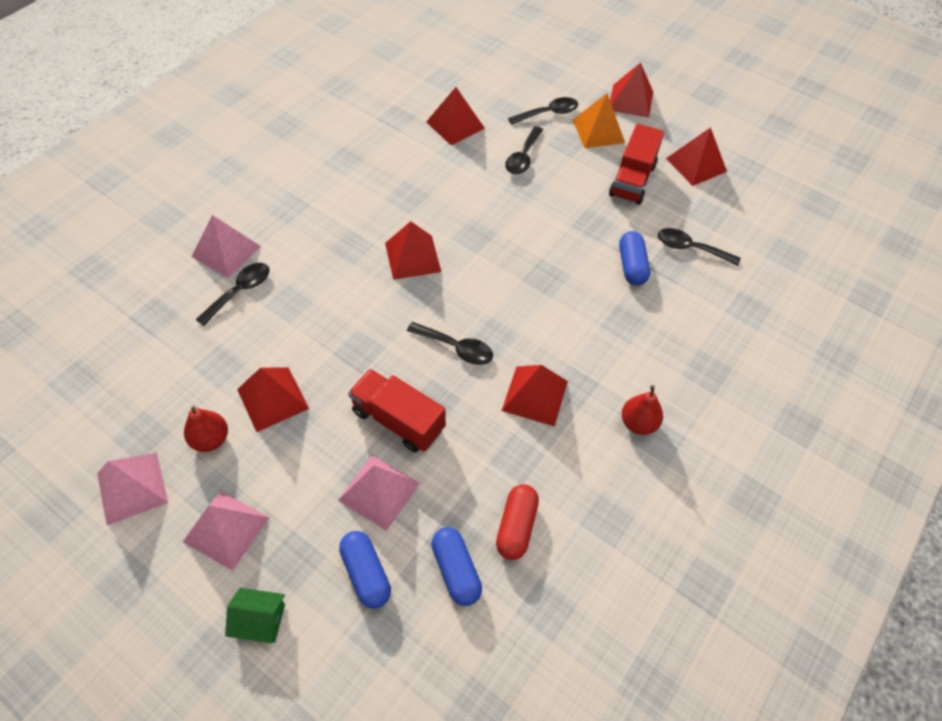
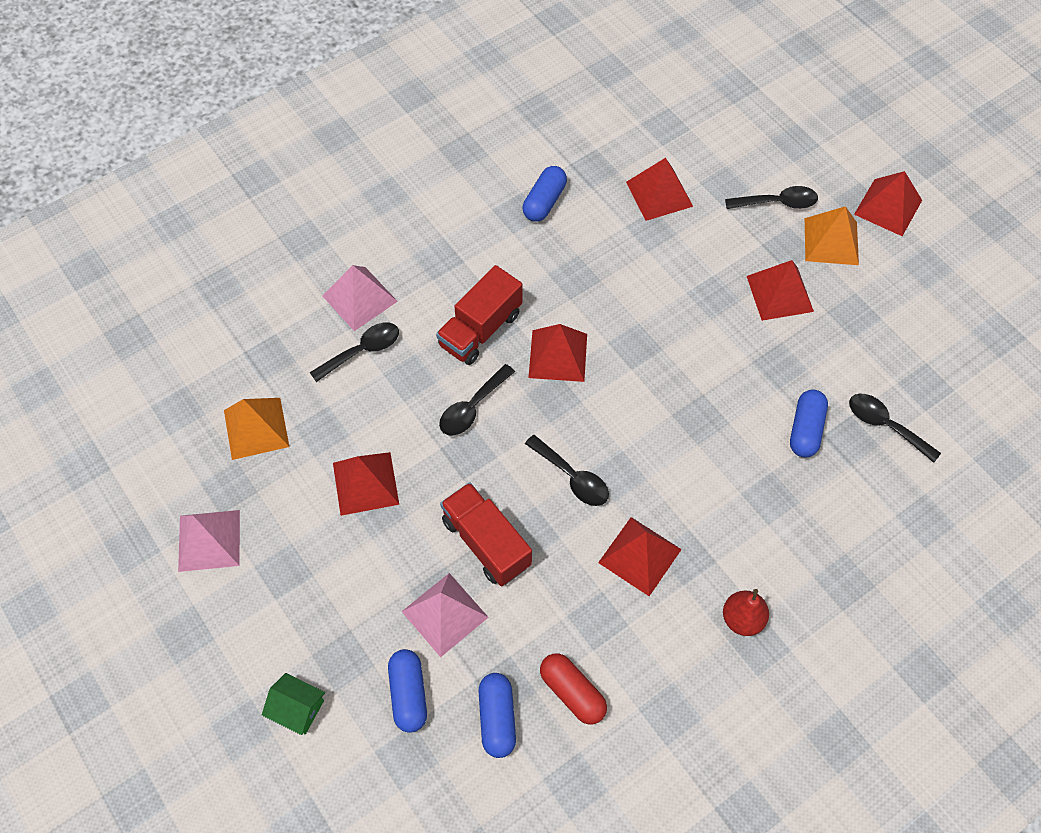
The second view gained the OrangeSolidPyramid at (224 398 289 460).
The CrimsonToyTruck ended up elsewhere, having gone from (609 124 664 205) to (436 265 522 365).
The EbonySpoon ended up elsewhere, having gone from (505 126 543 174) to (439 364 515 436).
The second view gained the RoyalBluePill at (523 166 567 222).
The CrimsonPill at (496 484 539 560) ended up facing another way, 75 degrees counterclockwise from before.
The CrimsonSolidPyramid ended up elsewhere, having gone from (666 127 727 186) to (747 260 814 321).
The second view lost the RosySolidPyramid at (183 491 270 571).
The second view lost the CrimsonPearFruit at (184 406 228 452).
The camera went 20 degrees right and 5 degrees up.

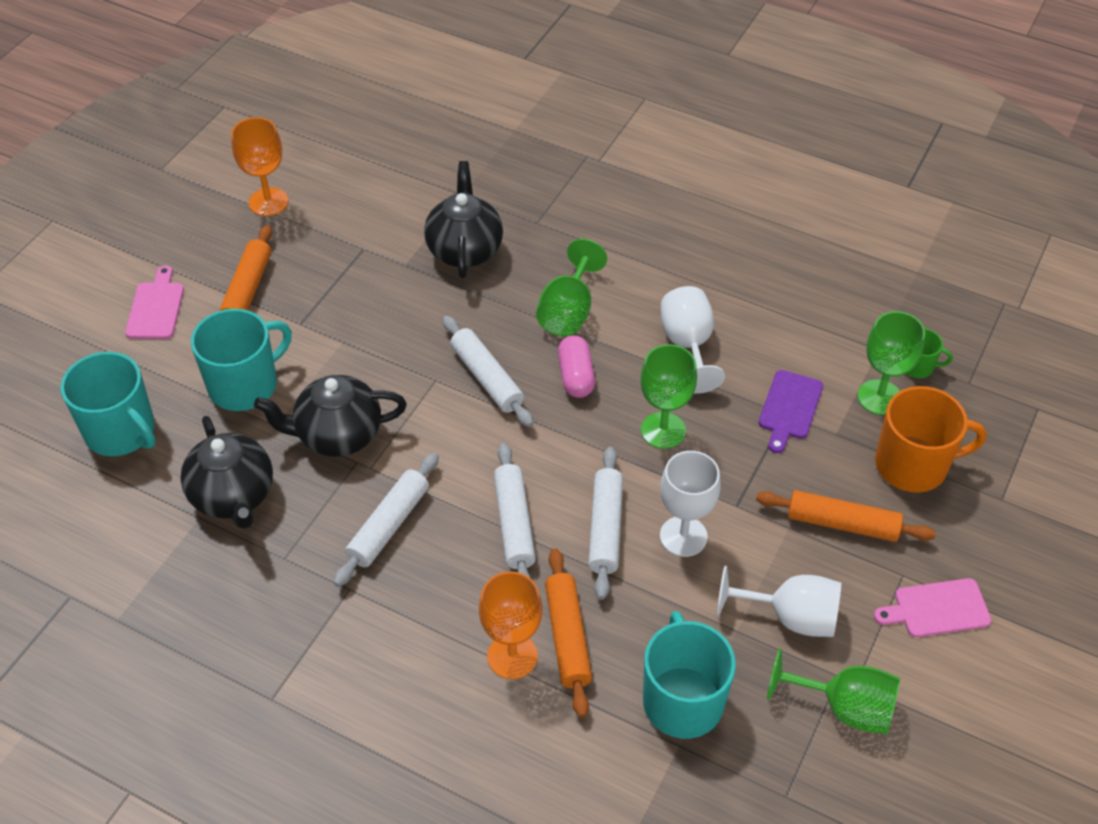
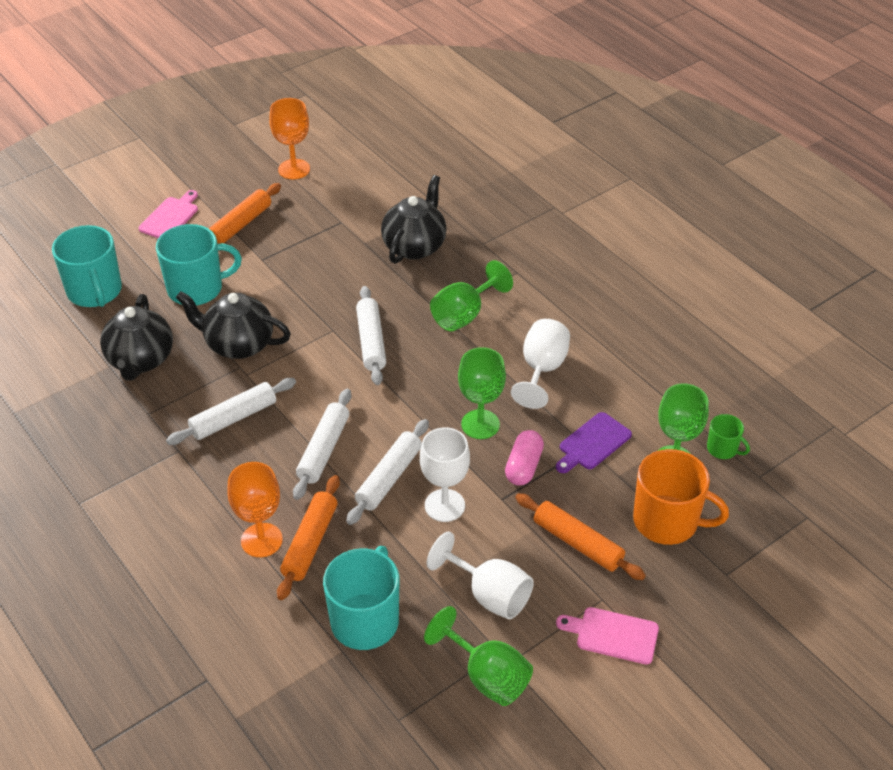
The RosyPill ended up elsewhere, having gone from (558 335 595 398) to (505 430 544 486).
The camera went 25 degrees right and 5 degrees down.

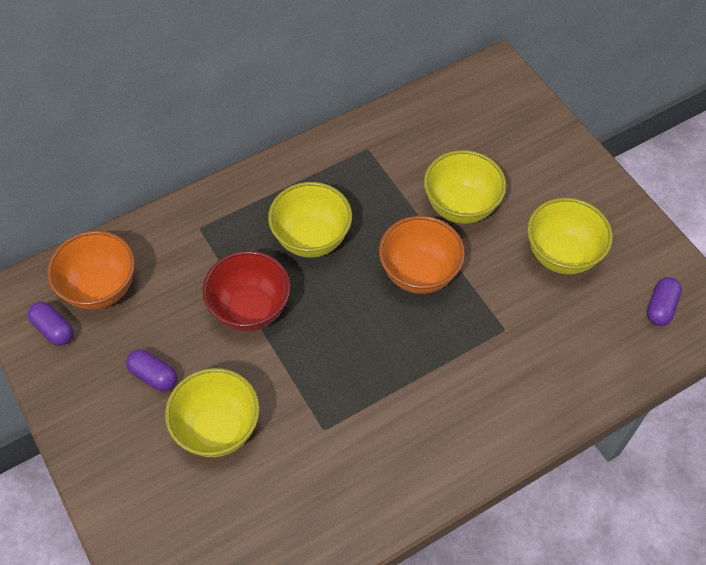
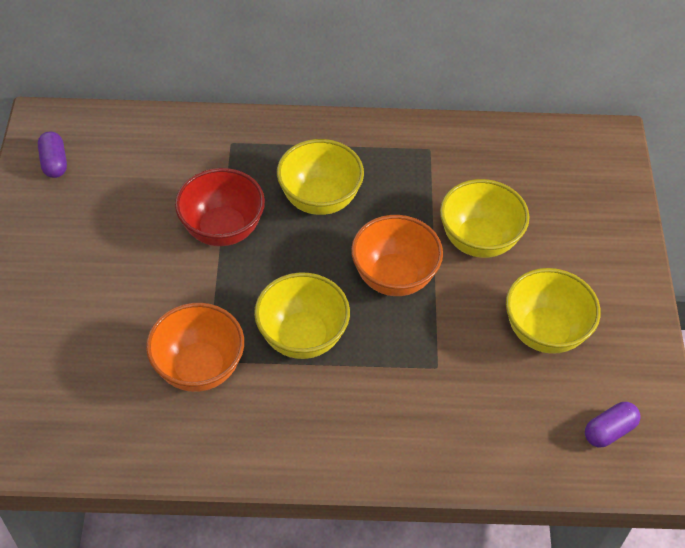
The OrangeServingBowl ended up elsewhere, having gone from (47 231 135 310) to (146 303 244 392).
The YellowServingBowl ended up elsewhere, having gone from (165 368 260 457) to (254 272 350 359).
The second view lost the PurplePill at (126 350 177 391).
The camera went 30 degrees right and 5 degrees down.

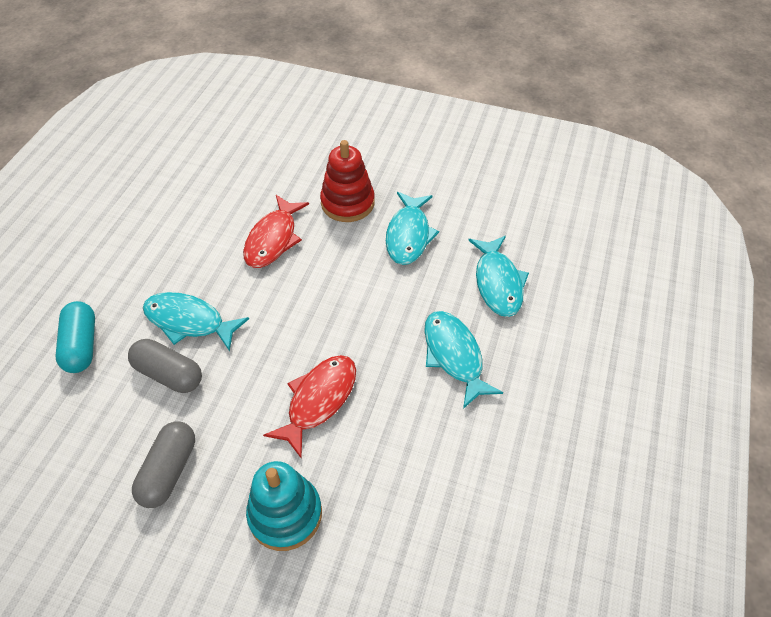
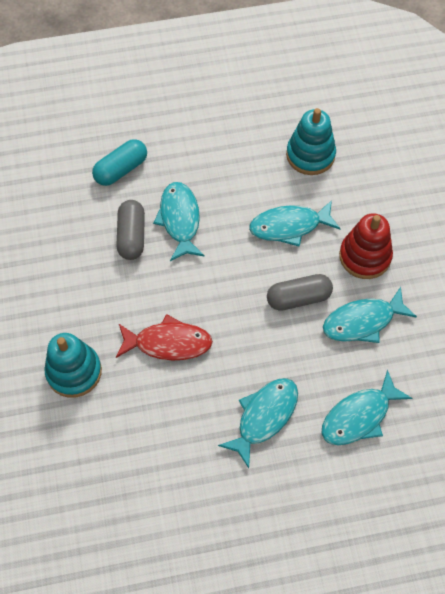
What was the CrimsonFish at (243 195 309 268) turned into the TealFish at (249 200 341 247).
The GrayPill ended up elsewhere, having gone from (132 421 195 508) to (267 274 333 311).
The second view gained the TealStackingToy at (286 108 336 175).
The camera went 60 degrees right and 10 degrees up.

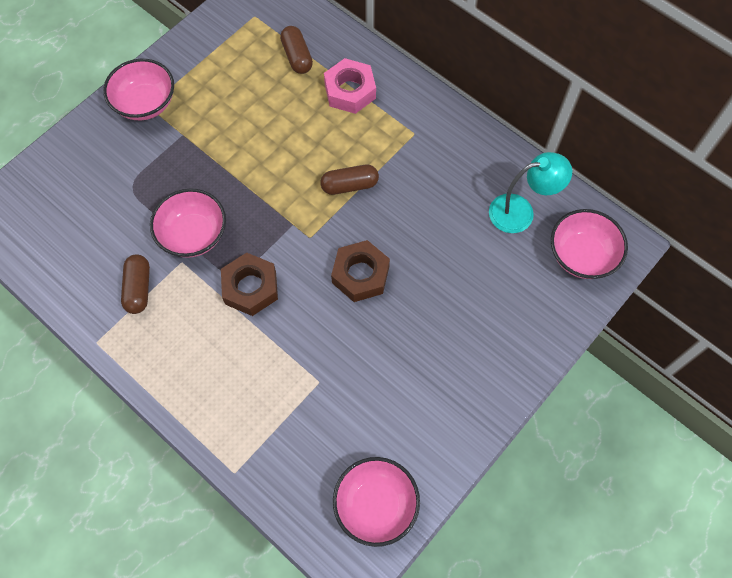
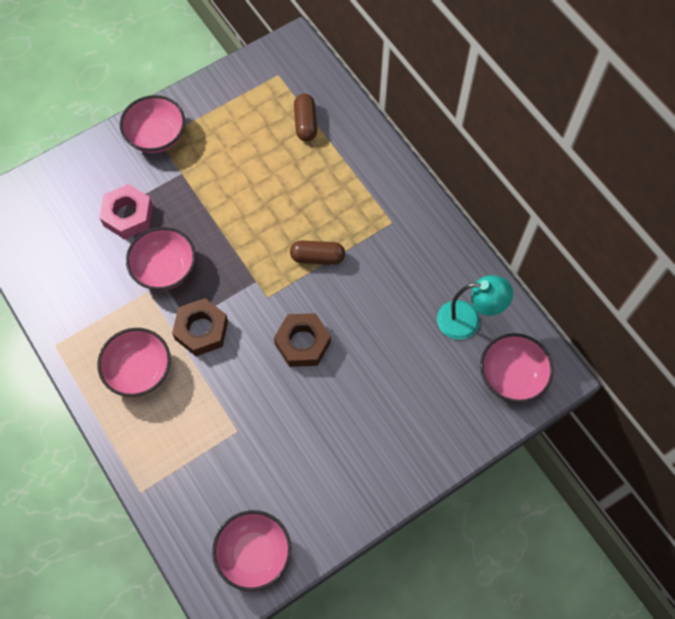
The second view gained the RosyServingBowl at (97 328 171 397).
The RosyHexagonNut ended up elsewhere, having gone from (324 58 376 114) to (100 184 153 239).
The second view lost the DarkBrownPill at (121 254 150 314).
The camera went 15 degrees right and 0 degrees up.

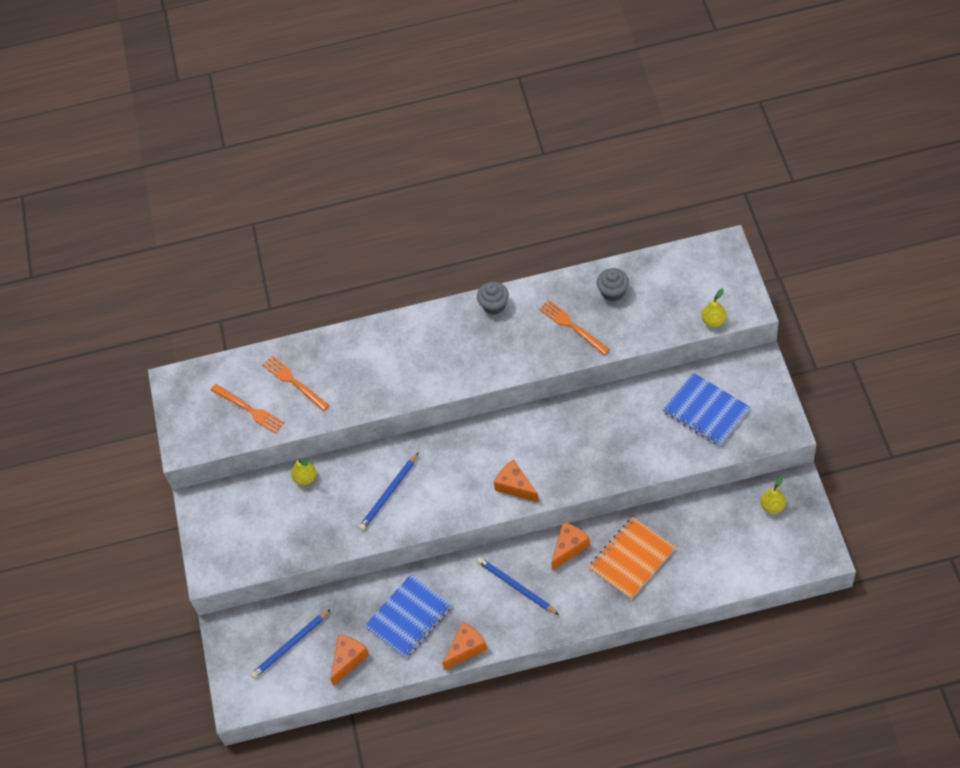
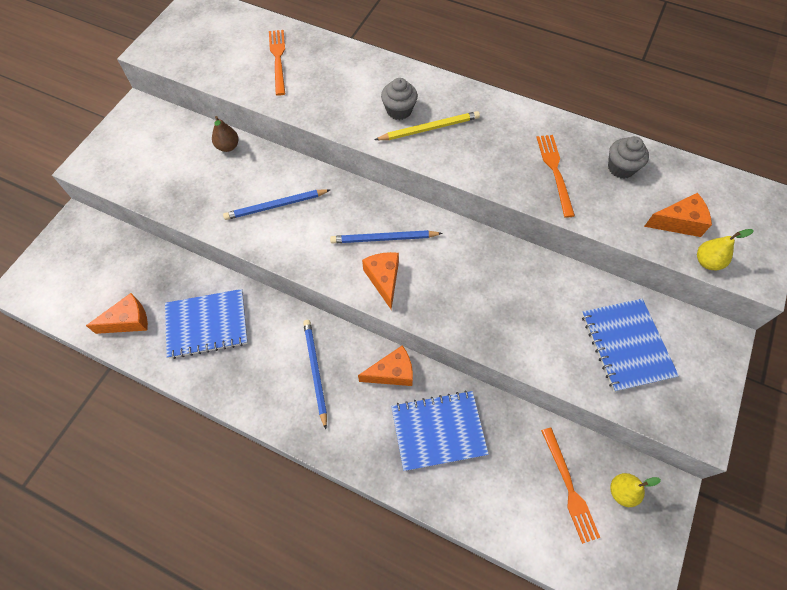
What was the YellowPearFruit at (291 458 316 485) turned into the DarkBrownPearFruit at (212 116 239 152).
The RoyalBlueLeadPencil ended up elsewhere, having gone from (251 609 331 679) to (330 230 443 243).
The second view gained the YellowLeadPencil at (375 111 480 140).
The GrayMuffin ended up elsewhere, having gone from (477 282 509 315) to (381 78 418 120).
What was the OrangeExerciseBook at (589 517 675 599) turned into the RoyalBlueExerciseBook at (391 391 489 471).
The OrangeTableFork ended up elsewhere, having gone from (211 384 285 434) to (541 427 600 544).
The OrangePieceOfCheese ended up elsewhere, having gone from (443 622 487 670) to (644 193 712 237).
The camera went 30 degrees right and 5 degrees up.

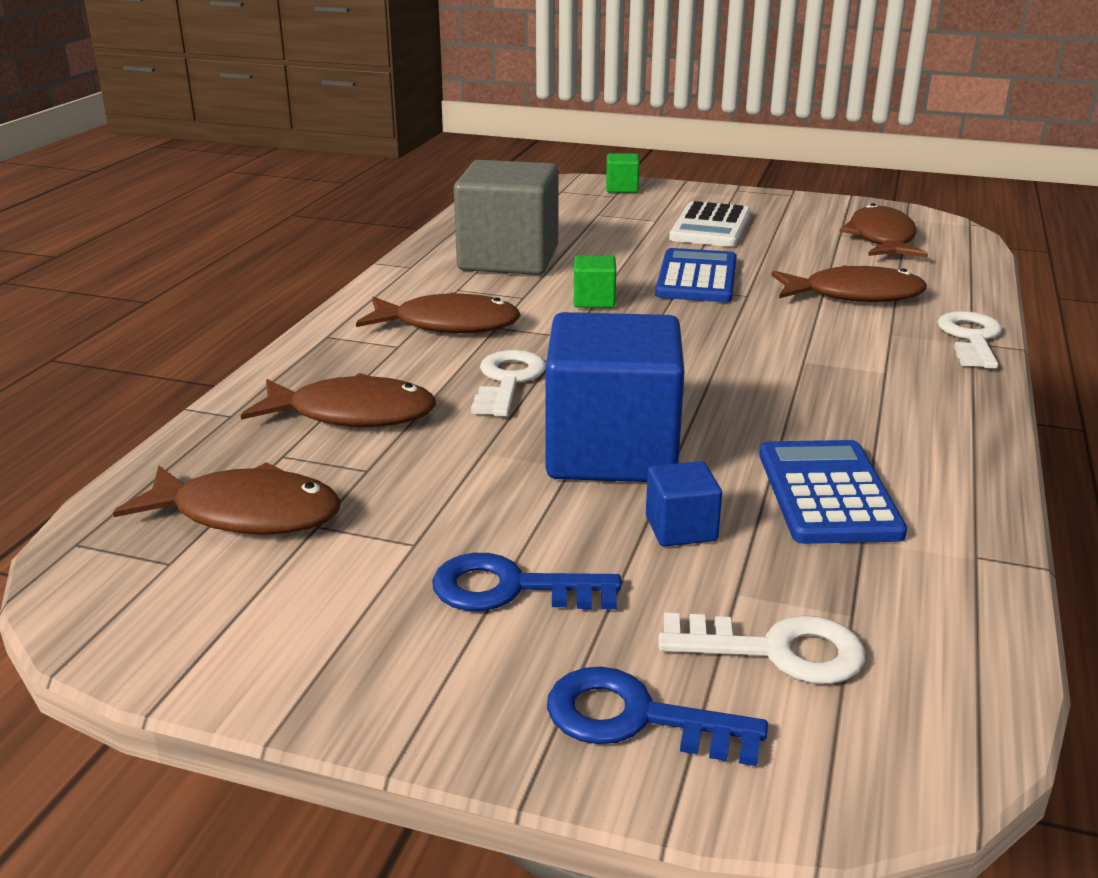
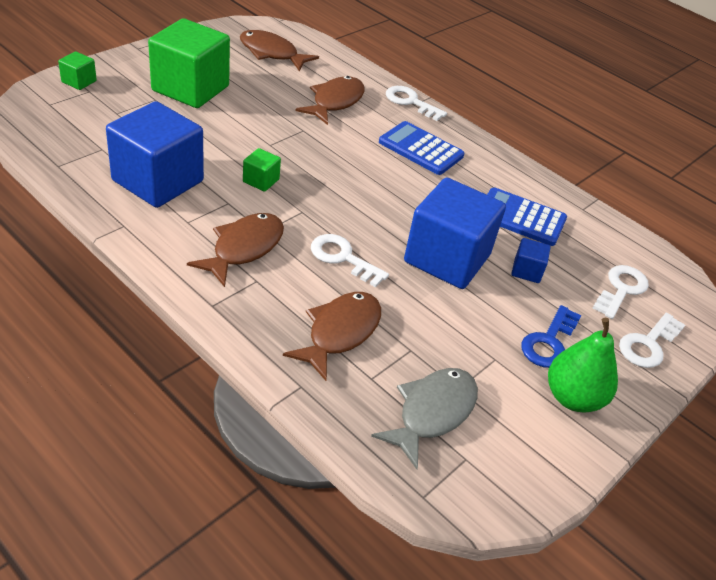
What was the GraySolidCube at (454 160 559 275) turned into the RoyalBlueSolidCube at (106 101 204 208).
Where the SnowWhitePocketCalculator stood at (669 201 751 247), the GreenSolidCube came to stand at (148 18 230 108).
What was the DarkBrownFish at (113 462 341 534) turned into the GrayFish at (371 368 478 469).
The RoyalBluePocketCalculator ended up elsewhere, having gone from (655 248 737 302) to (379 121 464 175).
The second view gained the GreenPearFruit at (548 318 618 413).
What was the RoyalBlueLatchkey at (547 667 768 766) turned into the SnowWhiteLatchkey at (619 313 685 368).
The camera went 70 degrees left and 15 degrees up.

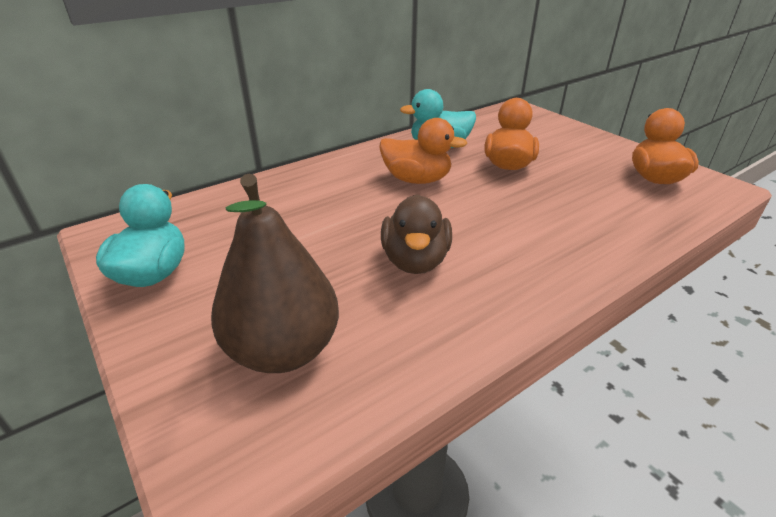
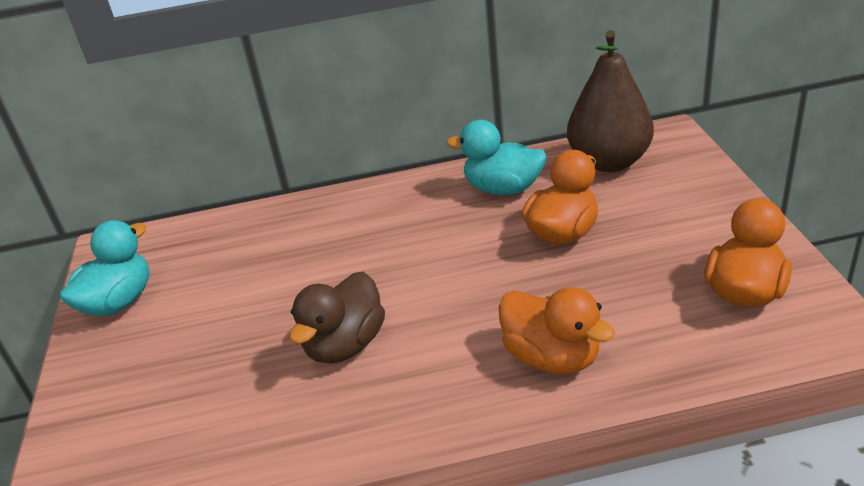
The OrangeToyDuck ended up elsewhere, having gone from (379 118 467 184) to (499 287 615 374).
The DarkBrownPearFruit ended up elsewhere, having gone from (211 174 339 373) to (567 30 654 172).
The camera went 30 degrees right and 0 degrees up.

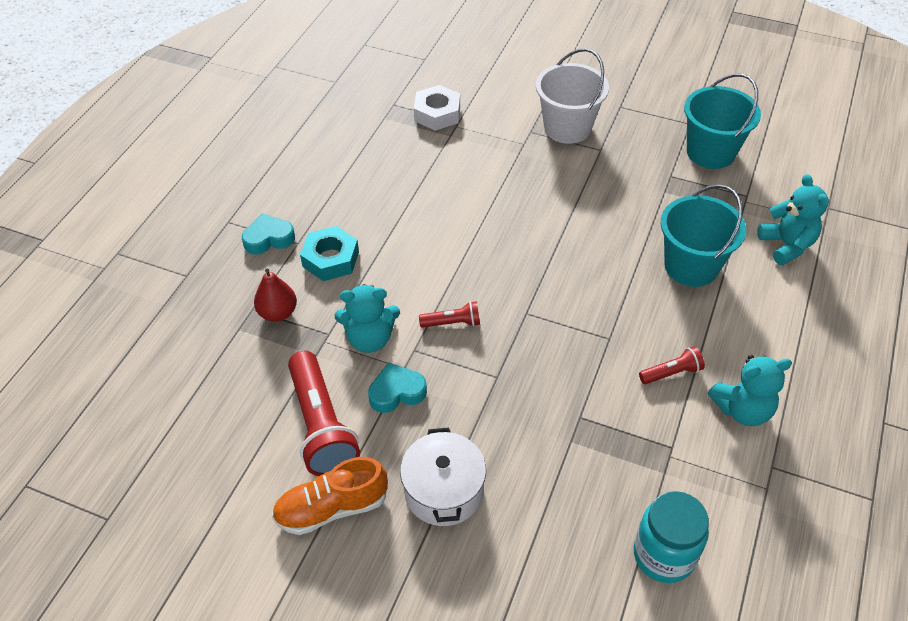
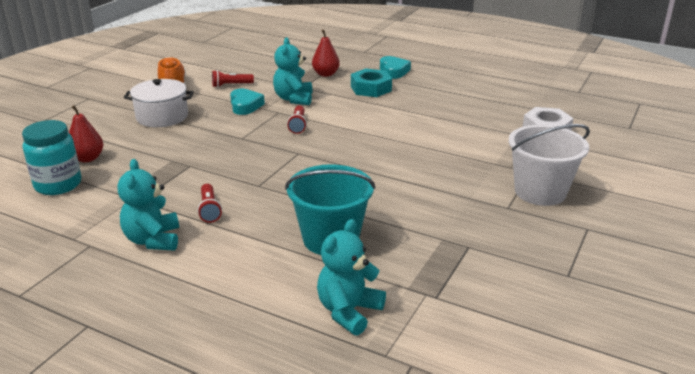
The second view gained the CrimsonPearFruit at (69 105 103 162).
The size of the CrimsonTorch at (288 351 360 476) changed by a factor of 0.48.
The TealTeddyBear at (757 174 829 265) ended up facing another way, 135 degrees clockwise from before.
The second view lost the TealBucket at (684 73 761 169).
The camera went 95 degrees right and 20 degrees down.

